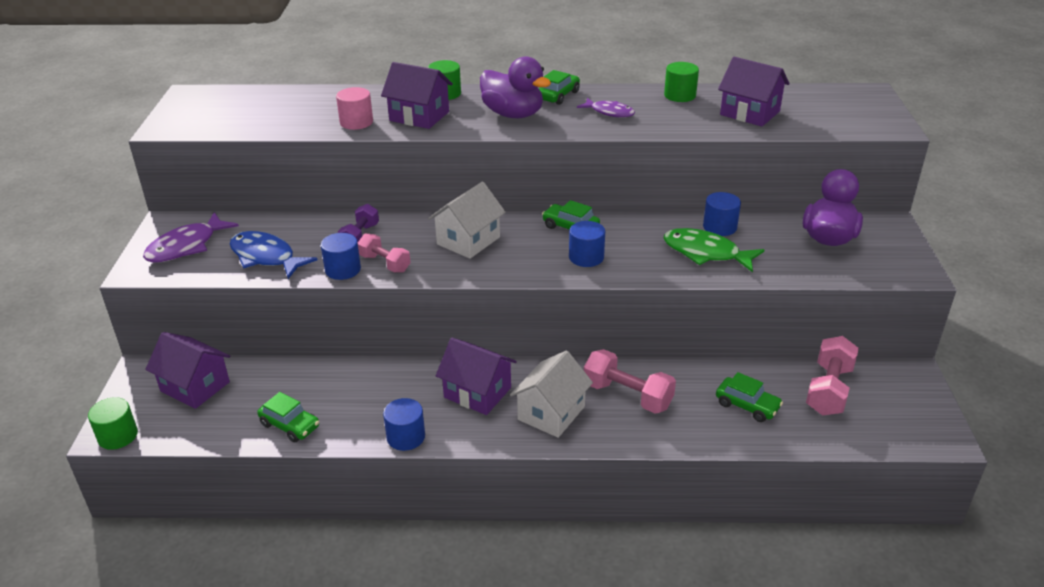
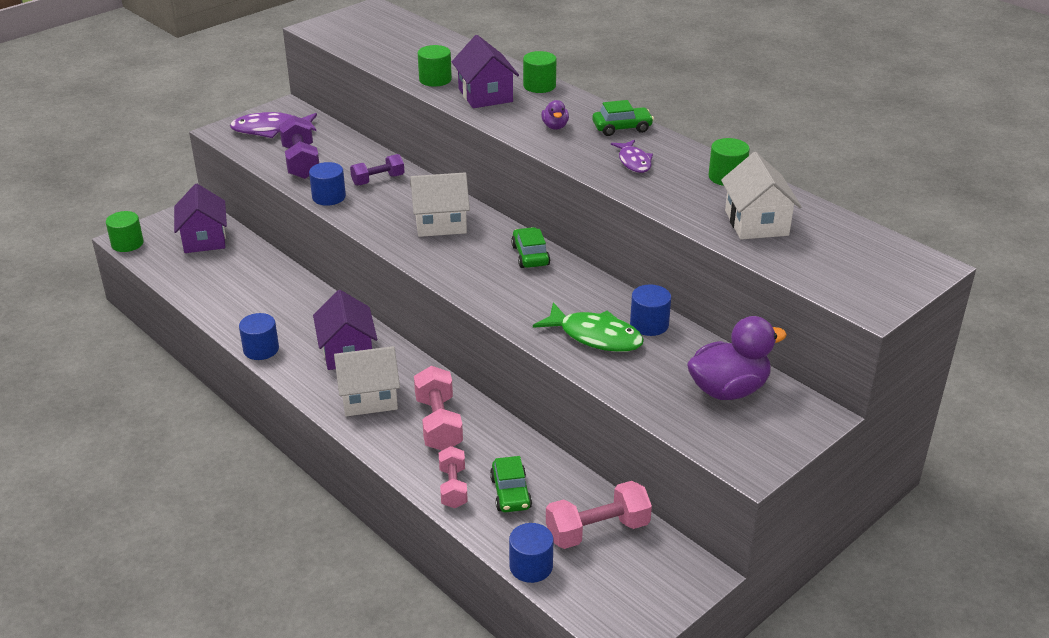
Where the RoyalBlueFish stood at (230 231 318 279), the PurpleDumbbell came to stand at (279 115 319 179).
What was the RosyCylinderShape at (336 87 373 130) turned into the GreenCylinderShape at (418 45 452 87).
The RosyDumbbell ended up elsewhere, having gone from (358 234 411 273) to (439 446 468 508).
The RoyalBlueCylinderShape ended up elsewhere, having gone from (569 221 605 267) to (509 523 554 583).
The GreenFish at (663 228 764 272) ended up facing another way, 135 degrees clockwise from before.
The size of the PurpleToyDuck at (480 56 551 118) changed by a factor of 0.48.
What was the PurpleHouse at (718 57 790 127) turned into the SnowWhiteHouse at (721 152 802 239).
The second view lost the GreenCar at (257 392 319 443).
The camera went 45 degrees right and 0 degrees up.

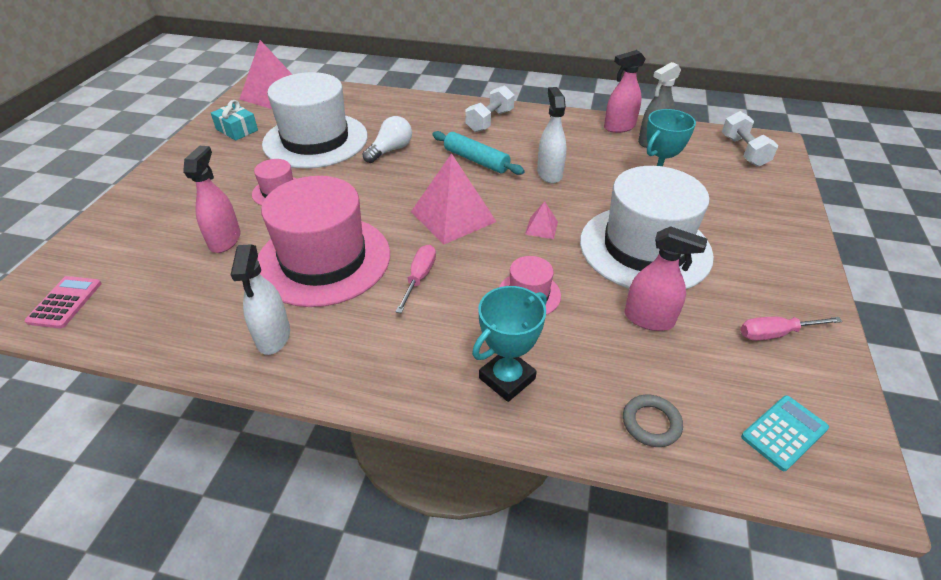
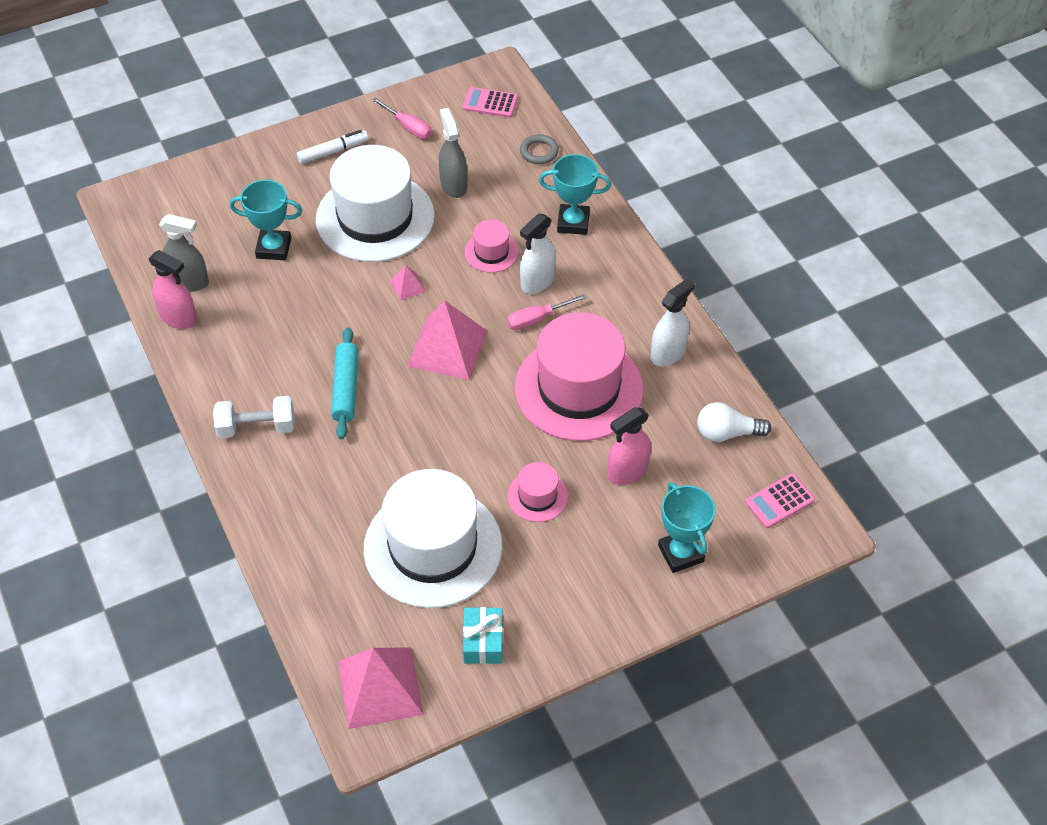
The second view gained the SnowWhiteFeltPen at (297 130 368 164).
What was the RosySprayer at (625 226 707 331) turned into the GraySprayer at (439 108 467 198).
What was the TealPocketCalculator at (741 395 829 471) turned into the RosyPocketCalculator at (463 87 518 118).
The SnowWhiteSprayer ended up elsewhere, having gone from (537 87 566 183) to (520 213 556 294).
The second view gained the TealAwardCup at (658 482 716 573).
The SnowWhiteBulb ended up elsewhere, having gone from (362 116 412 163) to (697 402 772 442).
The second view lost the SnowWhiteDumbbell at (722 111 778 167).
The camera went 130 degrees left and 10 degrees up.

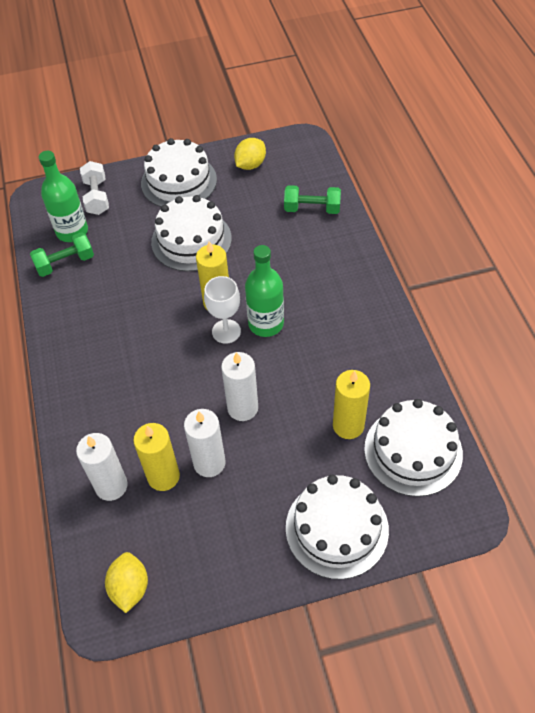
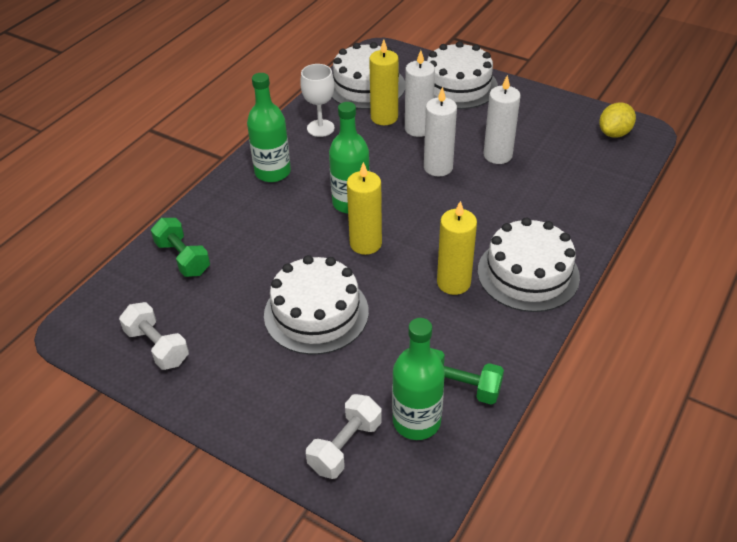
Where the YellowToyLemon stood at (234 138 266 170), the SnowWhiteDumbbell came to stand at (119 302 189 370).
The second view gained the GreenDrinkBottle at (247 73 291 182).
The SnowWhiteChalice ended up elsewhere, having gone from (204 276 241 344) to (300 64 335 137).
The SnowWhiteCandle ended up elsewhere, having gone from (76 433 128 501) to (405 50 435 137).
The YellowCandle ended up elsewhere, having gone from (133 423 180 491) to (437 201 477 295).
The SnowWhiteCake ended up elsewhere, having gone from (141 138 217 207) to (478 217 580 312).
The camera went 135 degrees left and 10 degrees down.

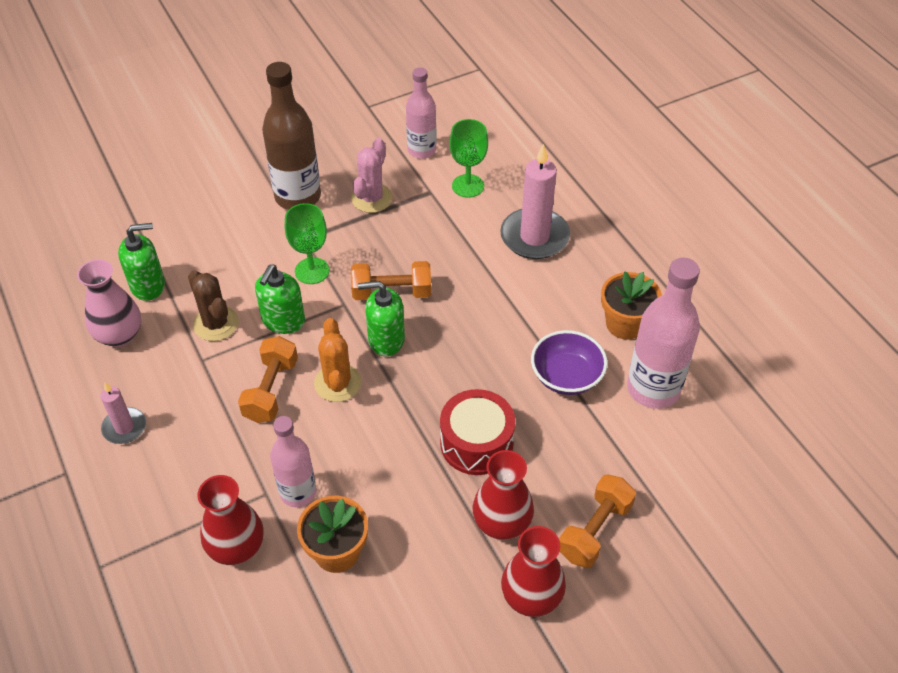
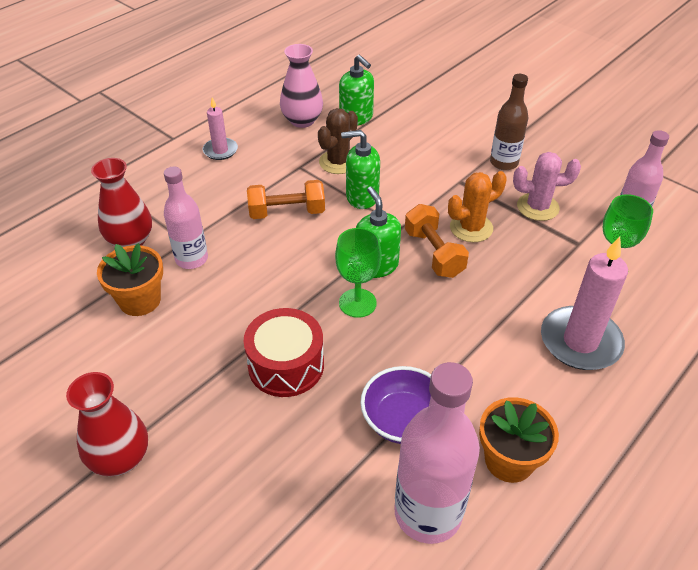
The GreenChalice ended up elsewhere, having gone from (285 203 329 284) to (335 228 382 318).
The OrangeSaguaroCactus ended up elsewhere, having gone from (314 318 362 402) to (448 171 507 242).
The size of the DarkBrownDrinkBottle at (262 62 321 210) changed by a factor of 0.64.
The second view lost the CrimsonFlowerVase at (472 450 534 540).
The second view lost the OrangeDumbbell at (559 474 636 568).
The camera went 70 degrees right and 5 degrees down.

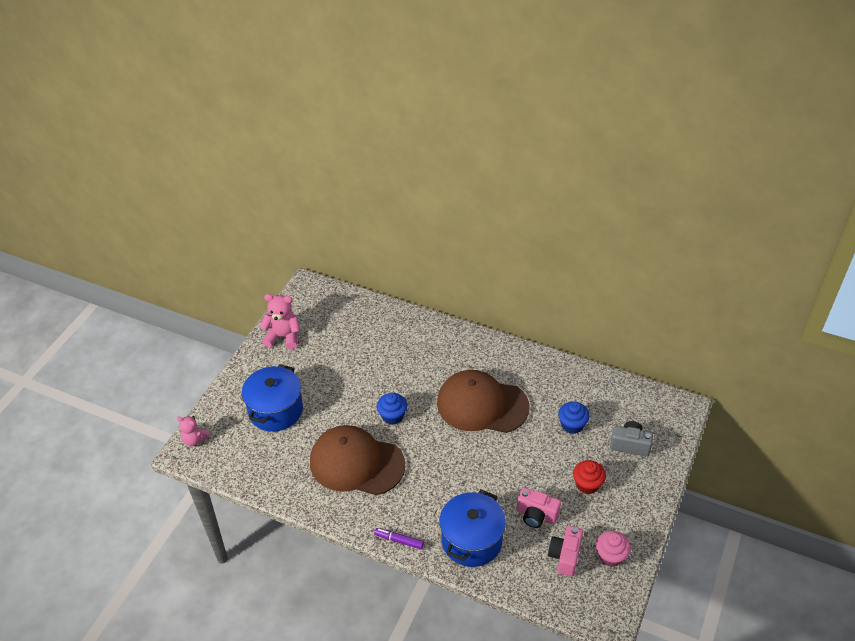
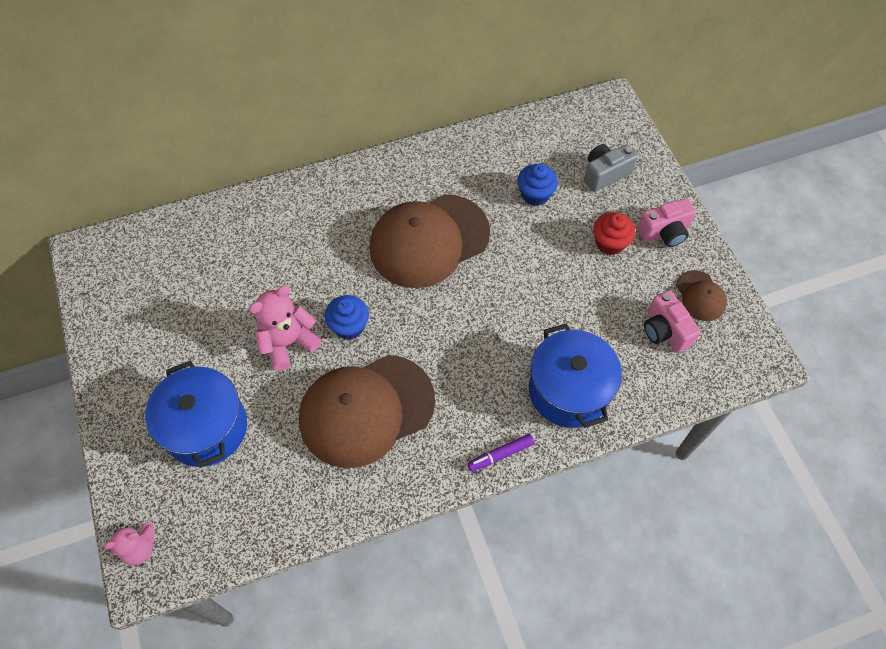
The RosyTeddyBear ended up elsewhere, having gone from (260 294 300 350) to (248 286 322 371).
The RosyCompactCamera ended up elsewhere, having gone from (517 487 561 528) to (637 198 696 247).
Where the RosyMuffin stood at (596 531 631 567), the DarkBrownPeakedCap came to stand at (676 270 727 321).
The camera went 45 degrees left and 15 degrees up.

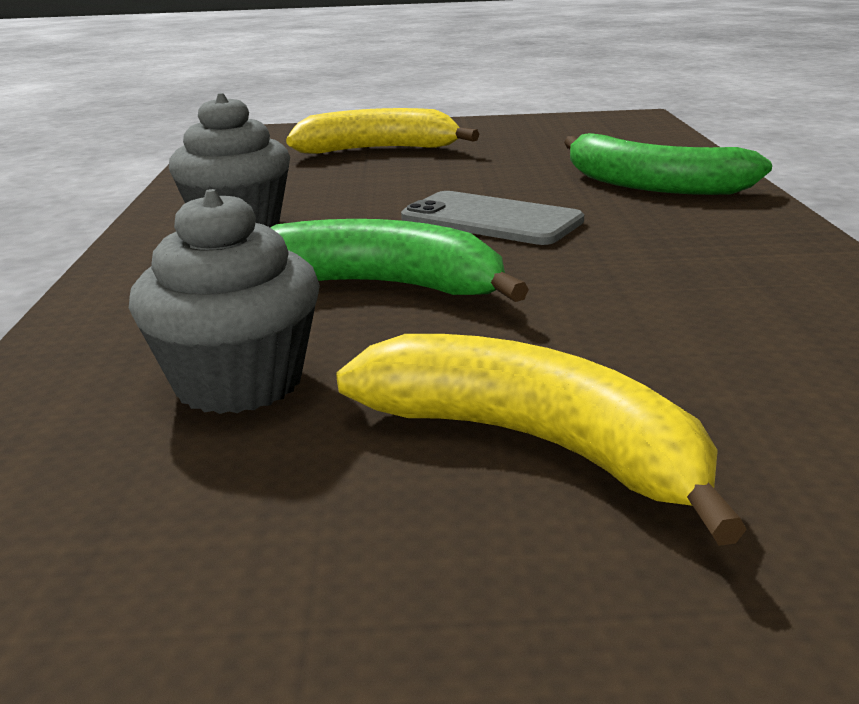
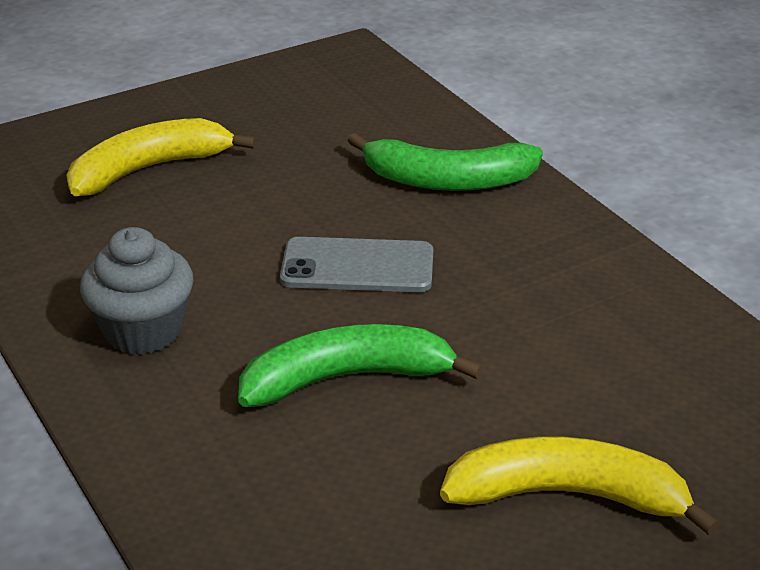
The second view lost the GrayMuffin at (129 189 320 414).
The camera went 30 degrees left and 10 degrees up.

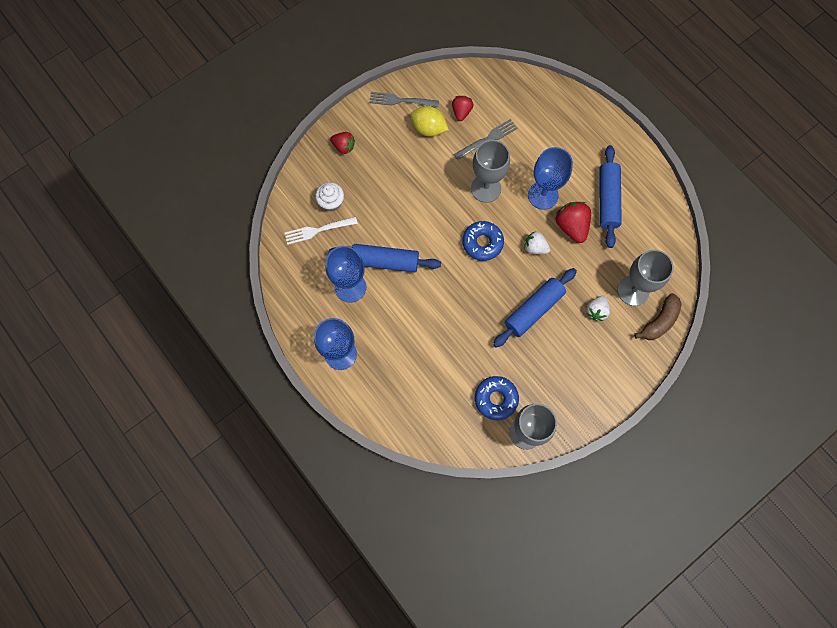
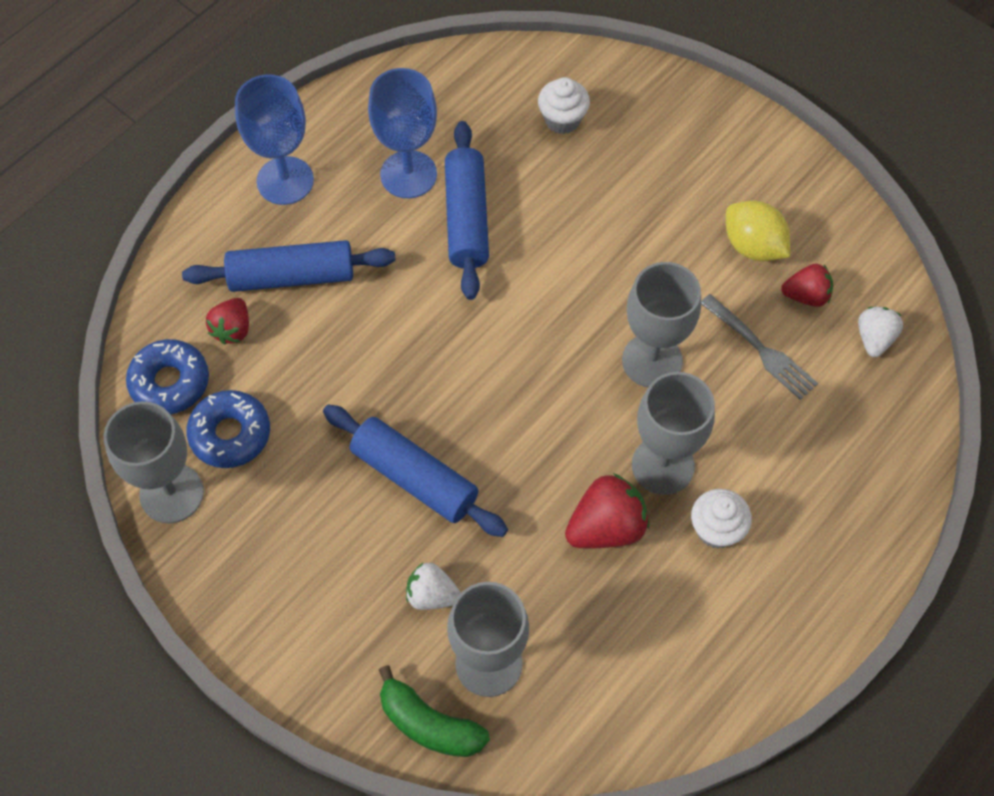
The RoyalBlueGlazedDonut ended up elsewhere, having gone from (462 221 504 261) to (126 339 209 414).
The RoyalBlueRollingPin ended up elsewhere, having gone from (599 145 622 248) to (182 240 396 292).
The CrimsonToyStrawberry ended up elsewhere, having gone from (330 132 355 154) to (206 298 249 344).
What was the DarkBrownBanana at (634 293 682 340) turned into the GreenBanana at (379 665 490 757).
What was the RoyalBlueChalice at (528 147 573 210) turned into the GrayChalice at (632 372 715 495).
The second view gained the SnowWhiteMuffin at (691 489 752 549).
The YellowToyLemon at (411 106 449 137) ended up facing another way, 60 degrees counterclockwise from before.
The SnowWhiteToyStrawberry ended up elsewhere, having gone from (524 232 550 254) to (858 307 903 357).
The second view lost the SnowWhiteTableFork at (285 216 358 245).
The second view lost the GrayTableFork at (369 92 439 107).
The camera went 80 degrees right and 10 degrees down.

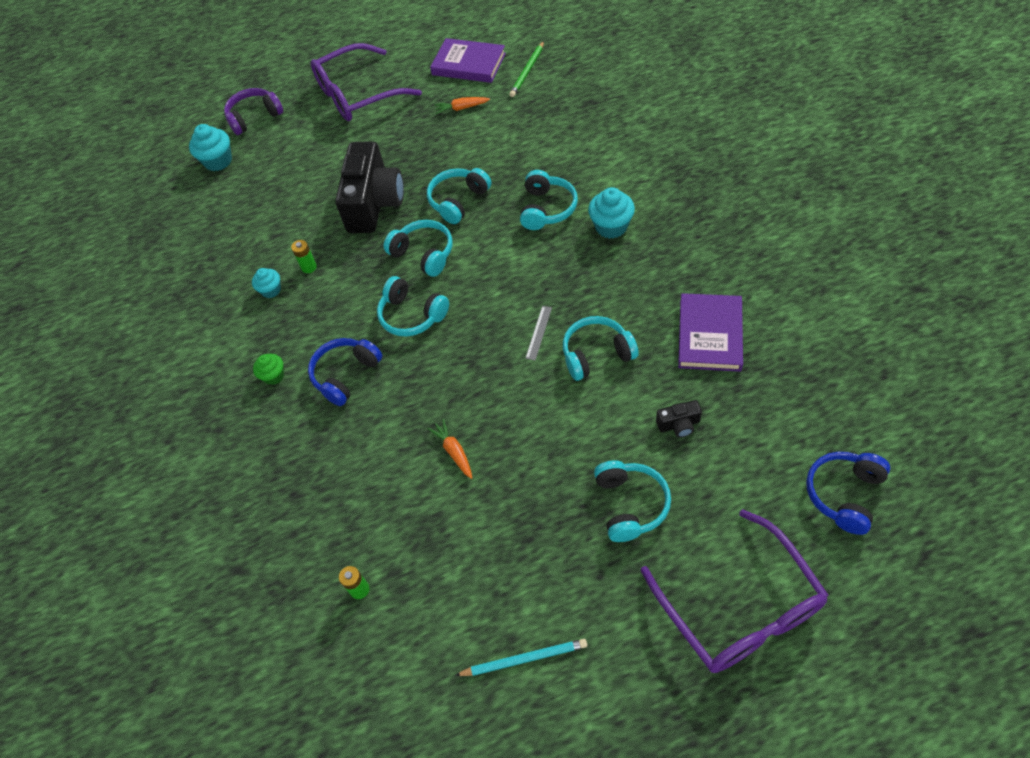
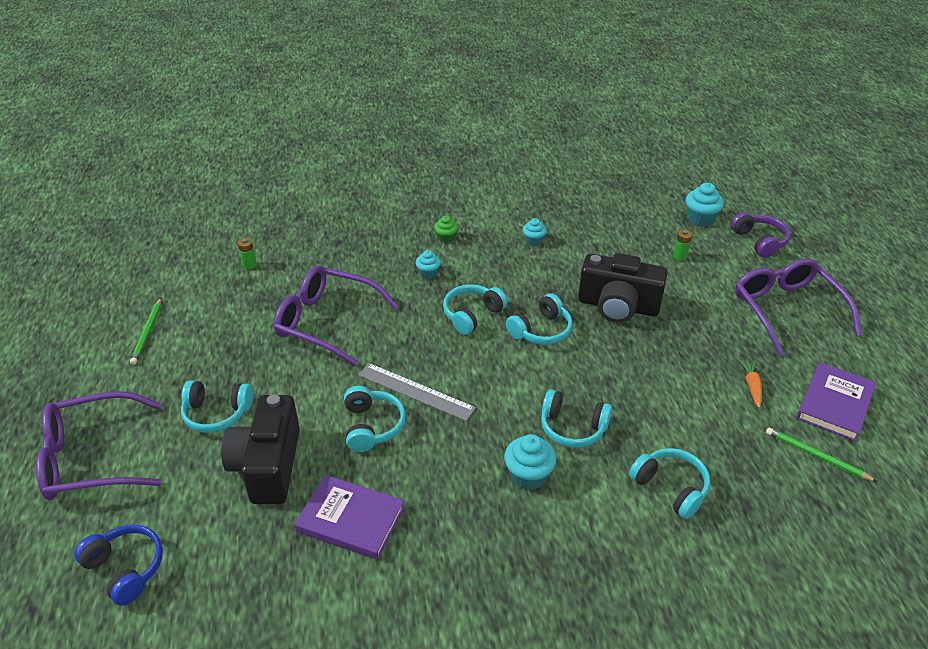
What was the TealLeadPencil at (455 639 587 676) turned into the GreenLeadPencil at (130 298 161 365).
The size of the EbonyCompactCamera at (656 400 702 437) changed by a factor of 2.43.
Where the OrangeCarrot stood at (428 419 472 479), the PurpleEyeglasses came to stand at (274 266 398 366).
The size of the GrayStraightedge at (525 306 552 360) changed by a factor of 2.00.
Where the RoyalBlueHeadphones stood at (308 338 383 406), the TealMuffin came to stand at (416 250 441 279).
The TealHeadphones ended up elsewhere, having gone from (427 168 492 224) to (629 448 710 519).
The GreenAaBattery ended up elsewhere, having gone from (291 240 317 273) to (673 229 692 261).
The camera went 95 degrees right and 15 degrees down.

